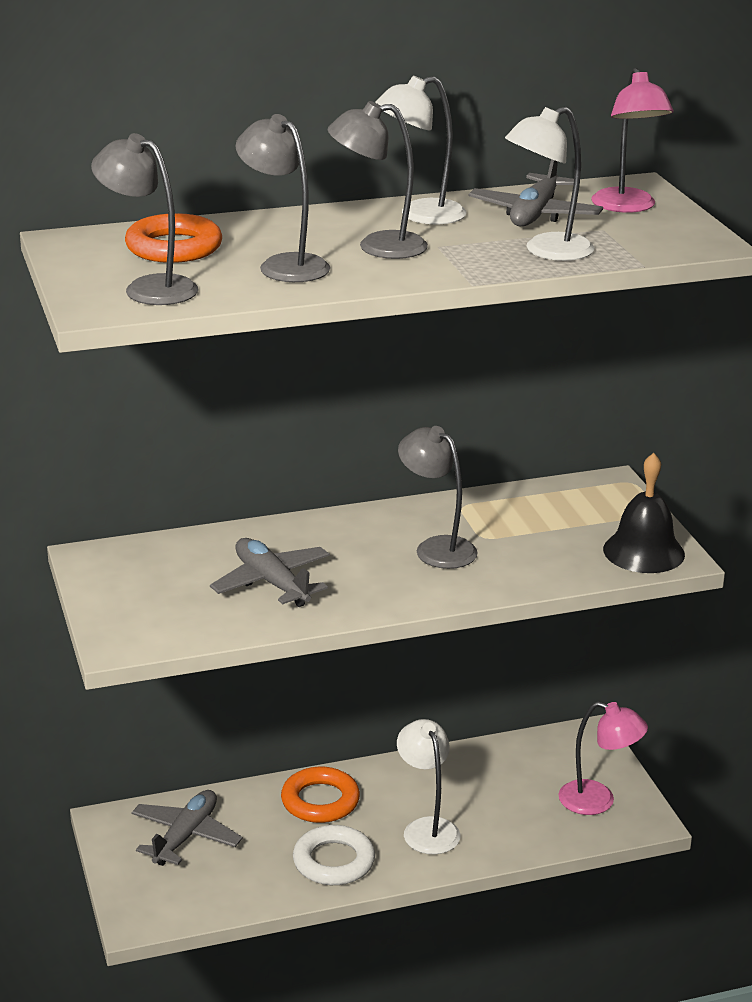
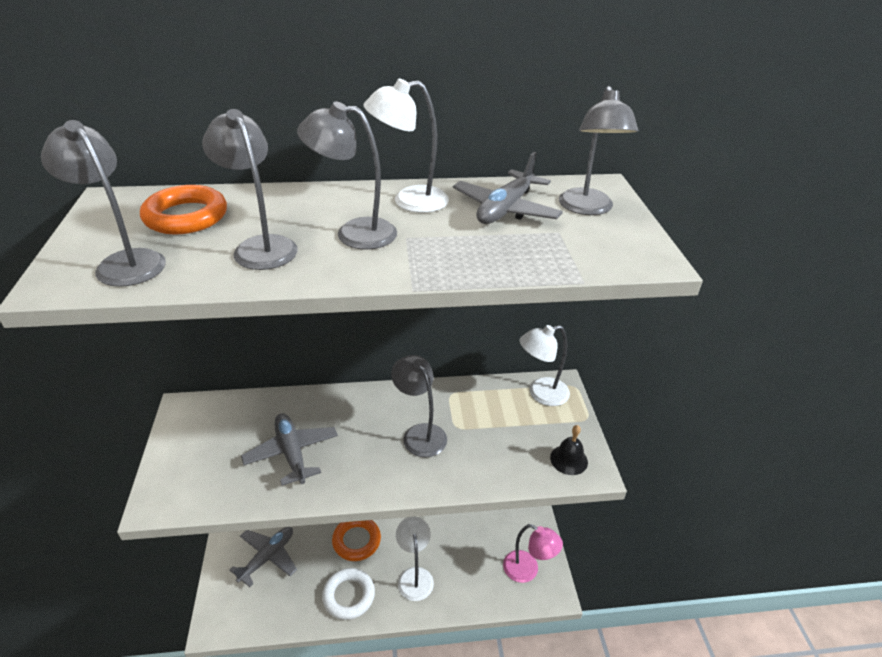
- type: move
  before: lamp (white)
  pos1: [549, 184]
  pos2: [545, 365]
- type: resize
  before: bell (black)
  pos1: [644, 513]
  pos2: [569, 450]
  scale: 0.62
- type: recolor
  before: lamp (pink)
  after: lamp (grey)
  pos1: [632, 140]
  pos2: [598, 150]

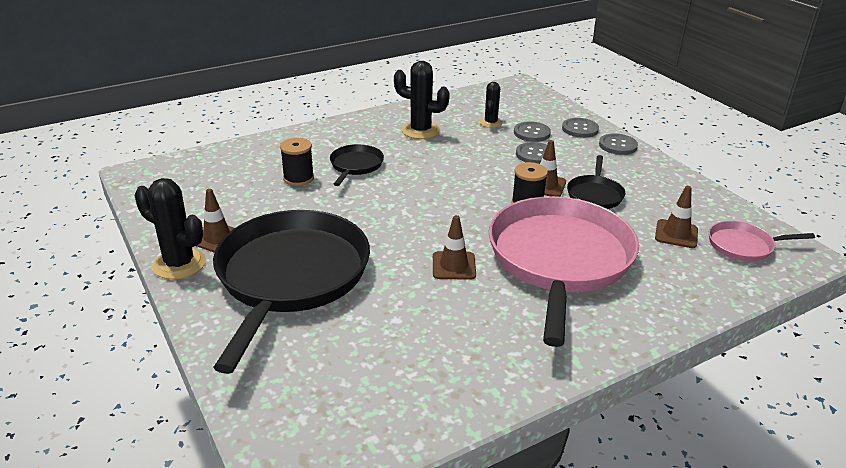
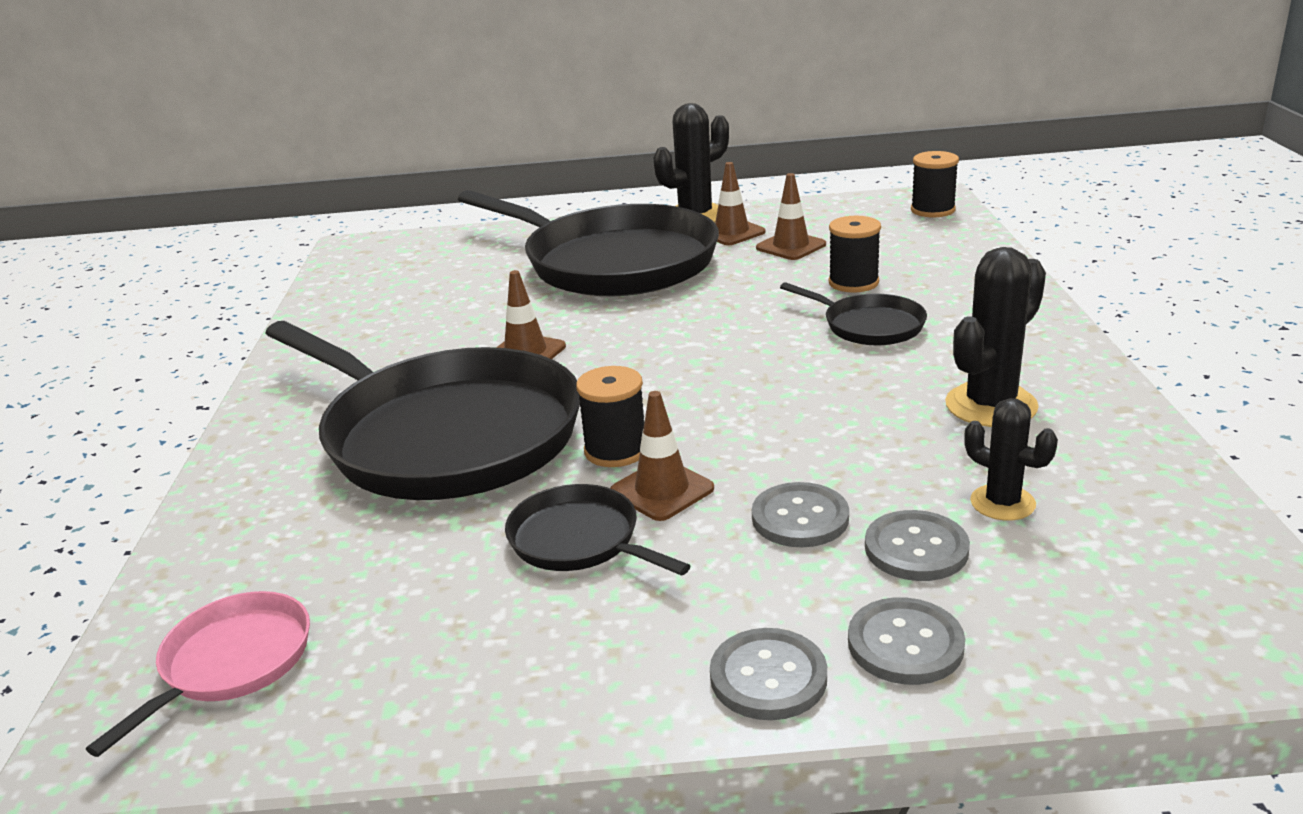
- type: recolor
  before: pan (pink)
  after: pan (black)
  pos1: [564, 271]
  pos2: [422, 410]
- type: move
  before: traffic cone (brown)
  pos1: [676, 217]
  pos2: [791, 216]
- type: insert
  after: spool (black)
  pos2: [935, 184]

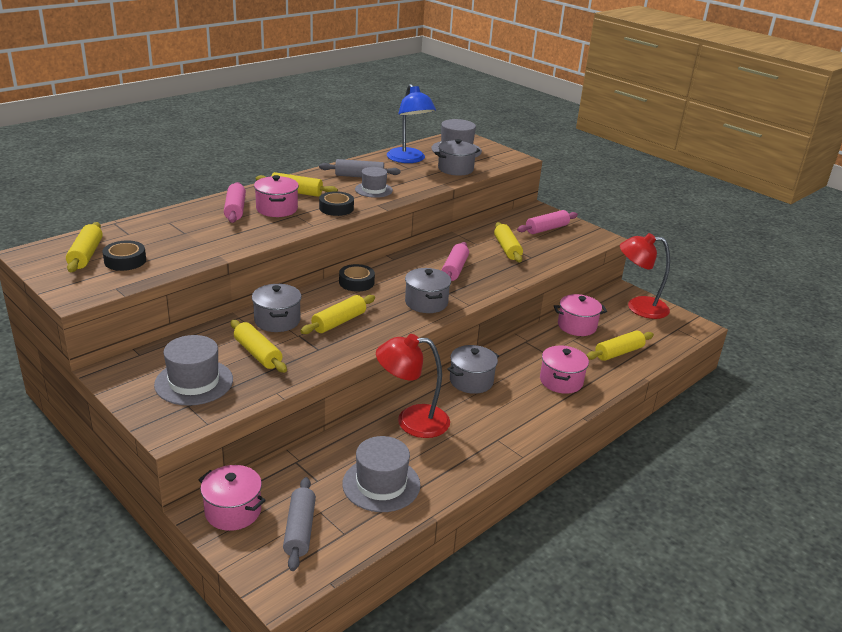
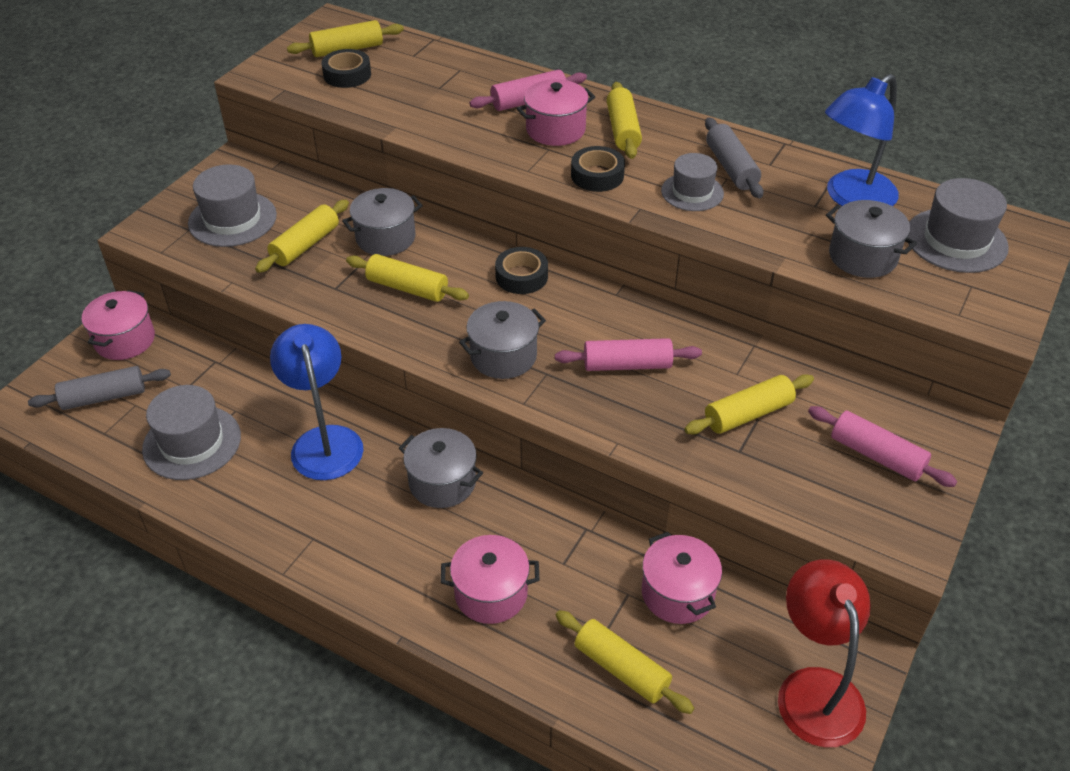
- type: recolor
  before: lamp (red)
  after: lamp (blue)
  pos1: [413, 386]
  pos2: [316, 402]

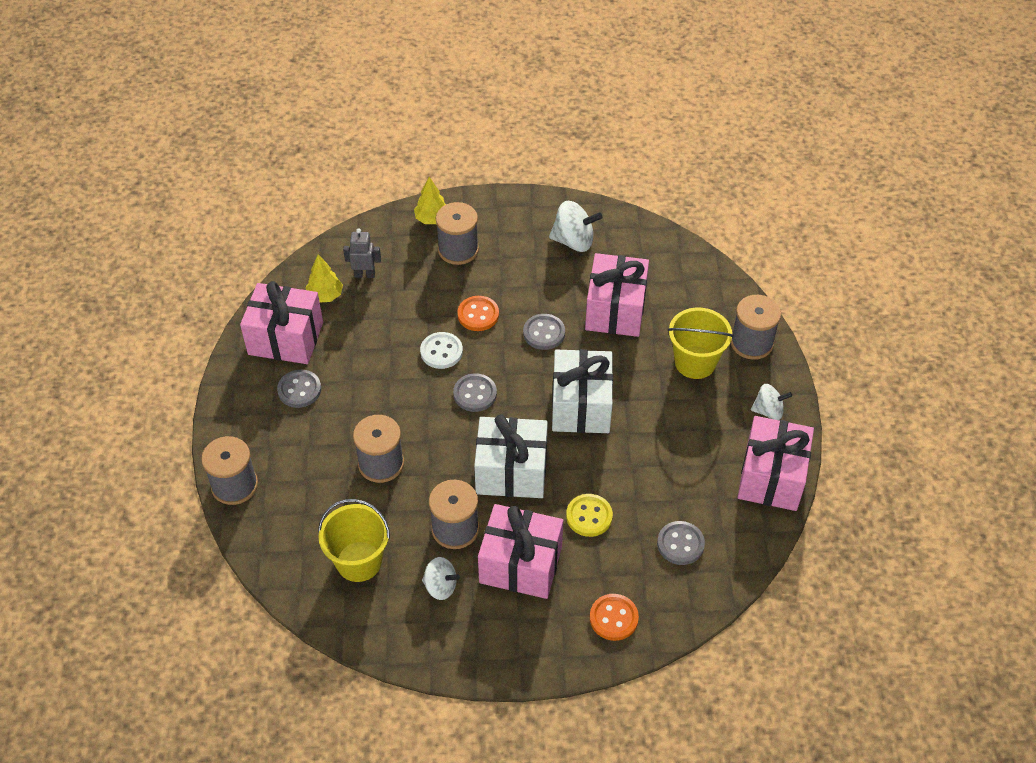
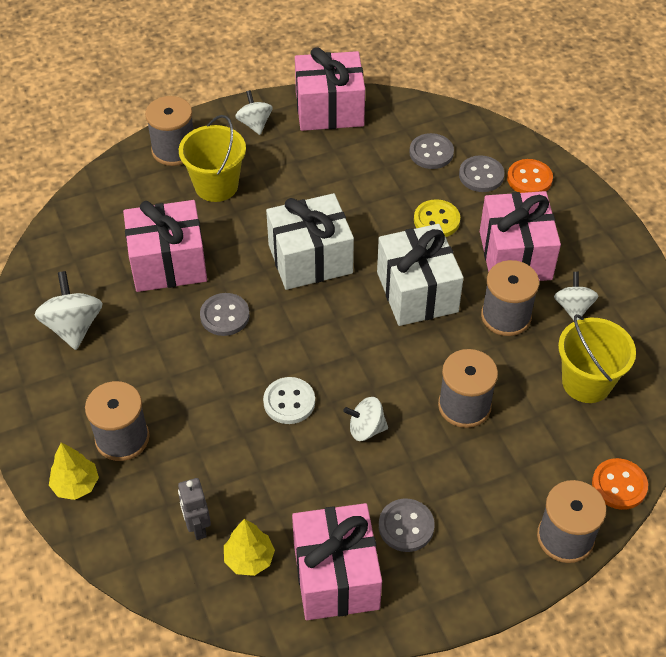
- type: insert
  after: spinning top (white)
  pos2: [365, 419]
- type: move
  before: button (grey)
  pos1: [475, 392]
  pos2: [481, 173]
- type: move
  before: button (orange)
  pos1: [478, 313]
  pos2: [620, 484]

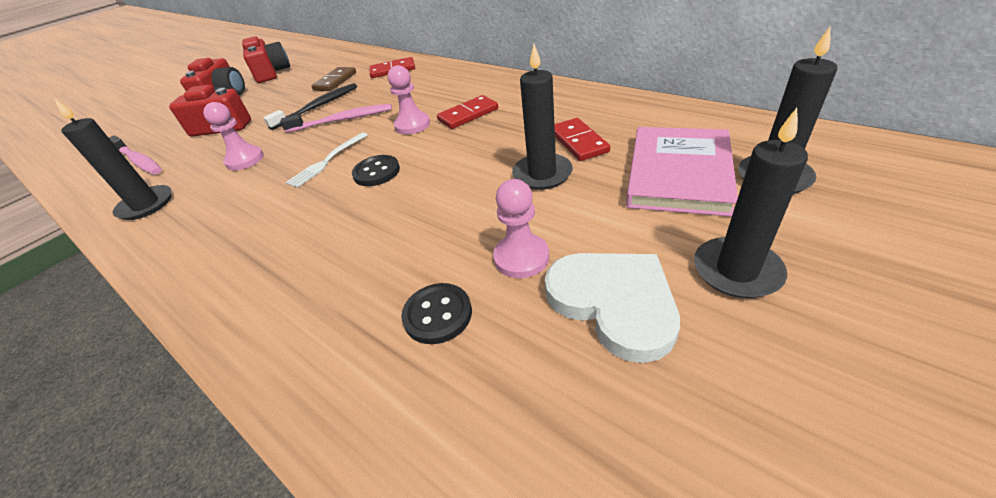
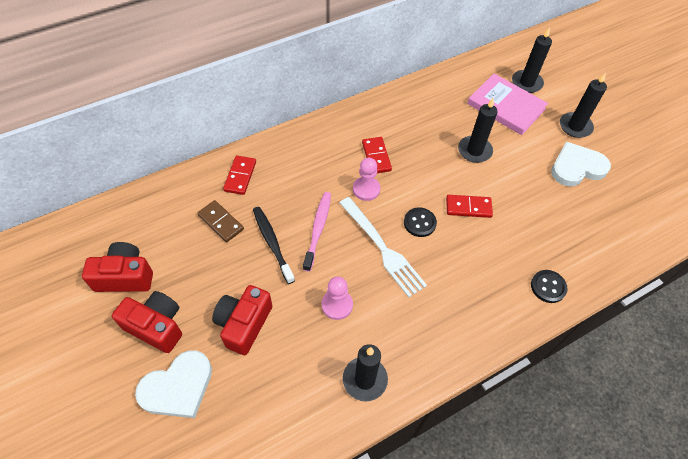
- type: insert
  after: heart (white)
  pos2: [173, 384]
- type: resize
  before: fork (white)
  pos1: [327, 160]
  pos2: [383, 247]
  scale: 1.67
- type: move
  before: domino (red)
  pos1: [582, 139]
  pos2: [469, 206]
- type: move
  before: button (black)
  pos1: [436, 313]
  pos2: [549, 286]
- type: delete
  before: toothbrush (pink)
  pos1: [135, 155]
- type: delete
  before: pawn (pink)
  pos1: [521, 228]

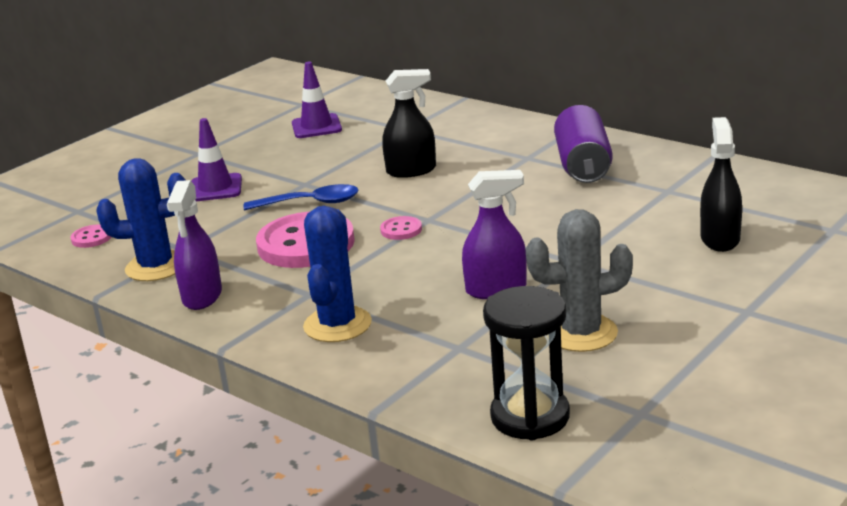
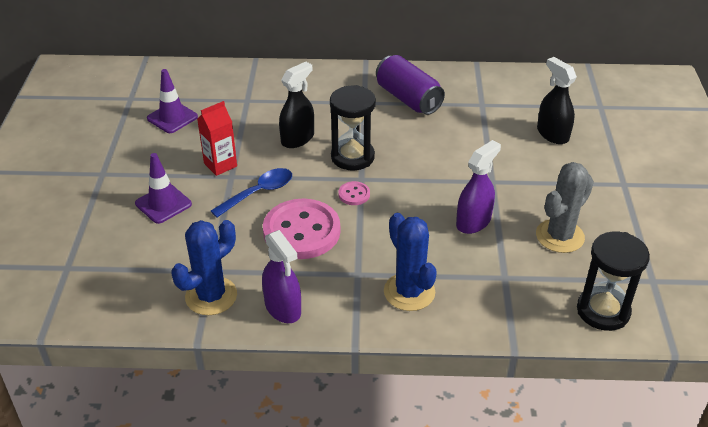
- type: insert
  after: carton (red)
  pos2: [217, 138]
- type: insert
  after: hourglass (black)
  pos2: [353, 127]
- type: delete
  before: button (pink)
  pos1: [91, 236]

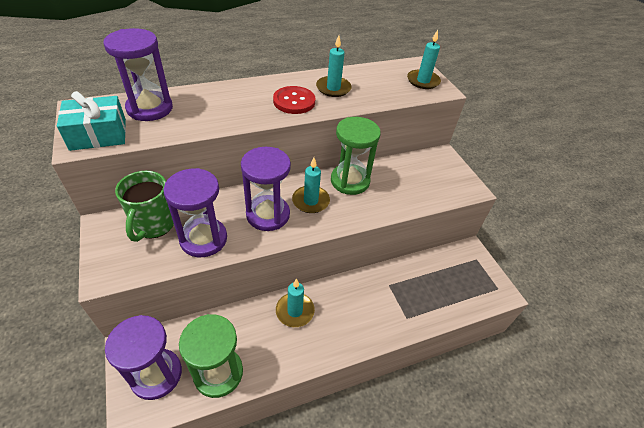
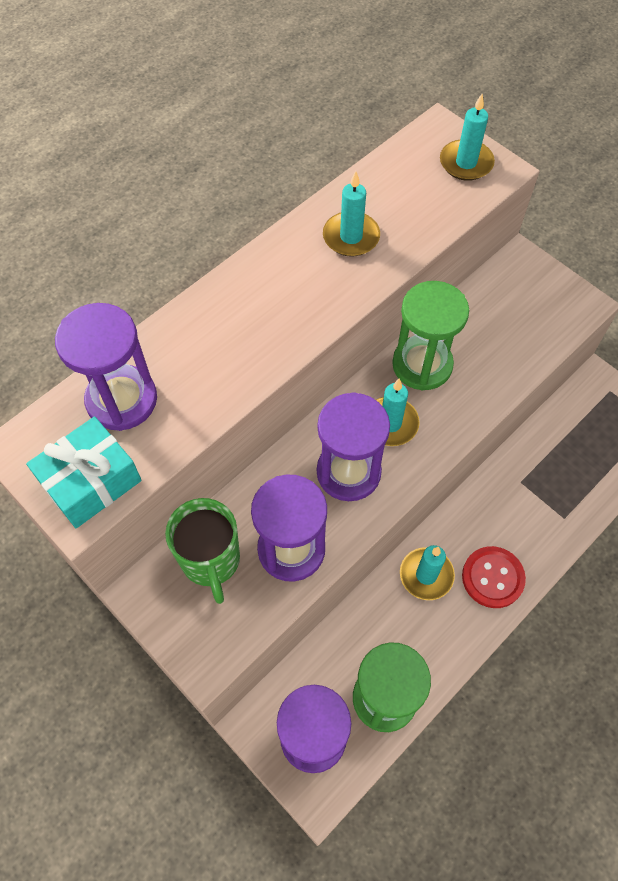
- type: move
  before: button (red)
  pos1: [294, 100]
  pos2: [494, 577]

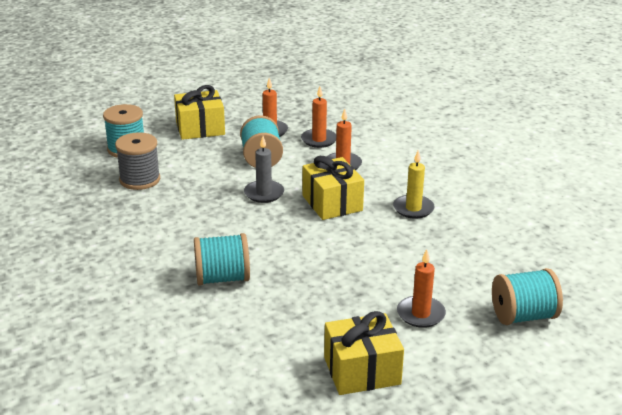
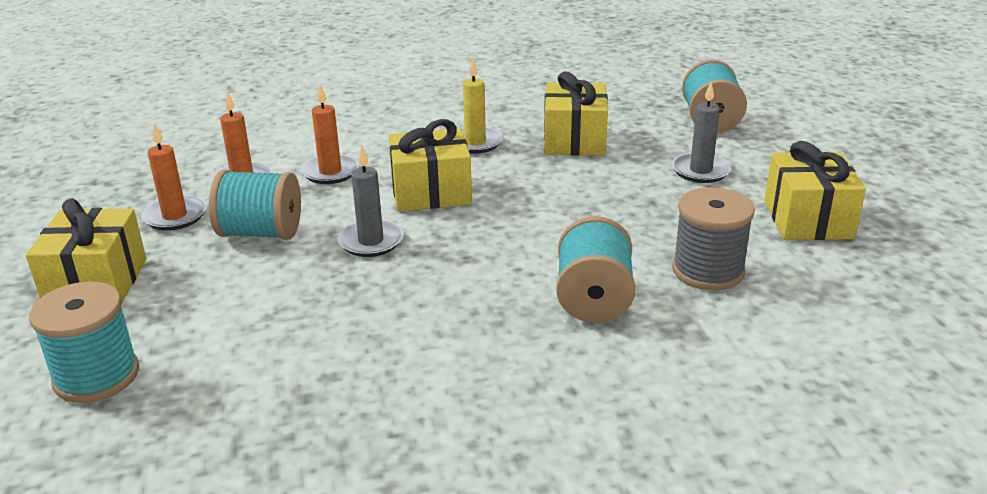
- type: insert
  after: gift (yellow)
  pos2: [576, 113]
- type: recolor
  before: candle (orange)
  after: candle (grey)
  pos1: [421, 288]
  pos2: [701, 132]
- type: move
  before: spool (grey)
  pos1: [137, 161]
  pos2: [713, 238]

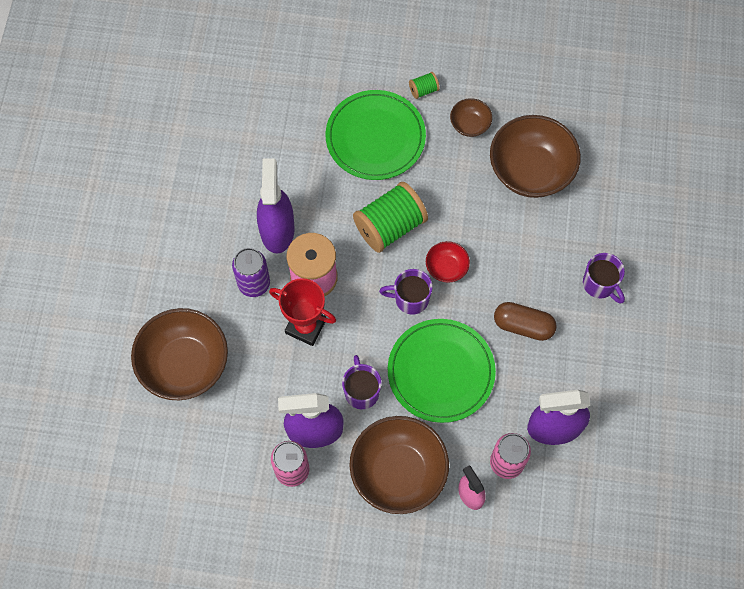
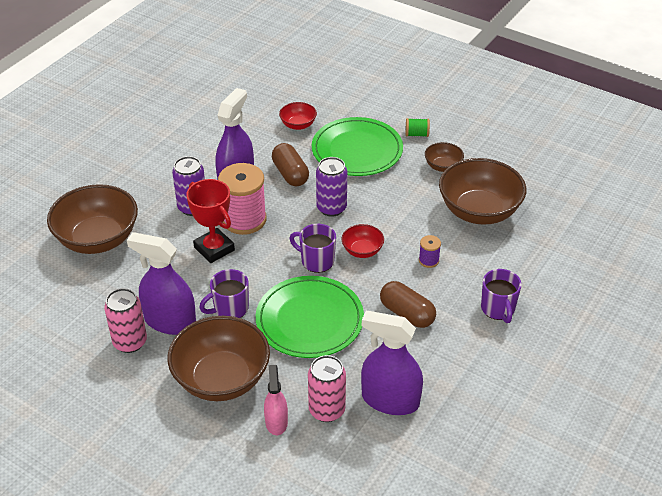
- type: rotate
  before: mug (purple)
  pos1: [362, 382]
  pos2: [224, 293]
  turn: -135
- type: insert
  after: capsule (brown)
  pos2: [290, 164]
- type: insert
  after: bowl (red)
  pos2: [298, 116]
- type: replace
  before: spool (green)
  after: can (purple)
  pos1: [390, 217]
  pos2: [331, 187]
- type: insert
  after: spool (purple)
  pos2: [430, 251]

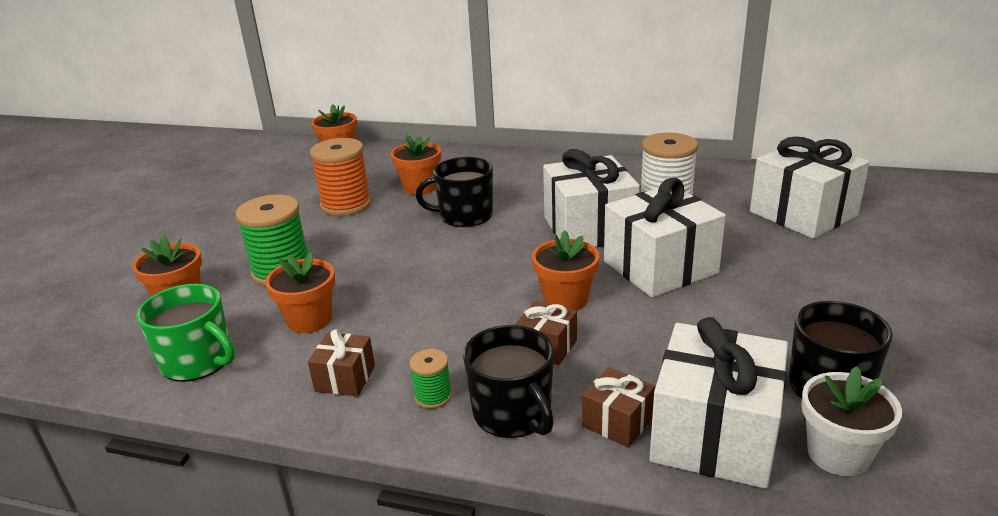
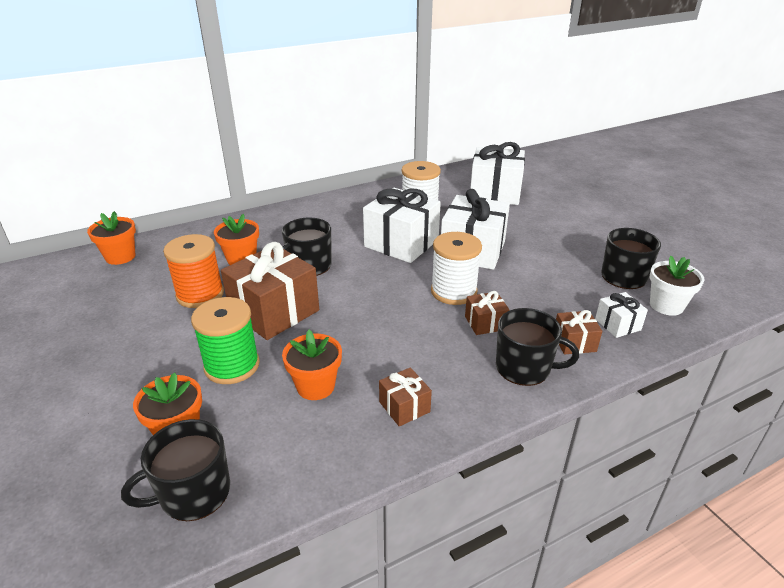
- type: insert
  after: mug (black)
  pos2: [175, 470]
- type: insert
  after: gift (brown)
  pos2: [270, 291]
- type: replace
  before: flower pot (orange)
  after: spool (white)
  pos1: [565, 270]
  pos2: [456, 268]
- type: resize
  before: gift (white)
  pos1: [719, 403]
  pos2: [621, 315]
  scale: 0.48
- type: delete
  before: mug (green)
  pos1: [185, 333]
- type: delete
  before: spool (green)
  pos1: [430, 379]

